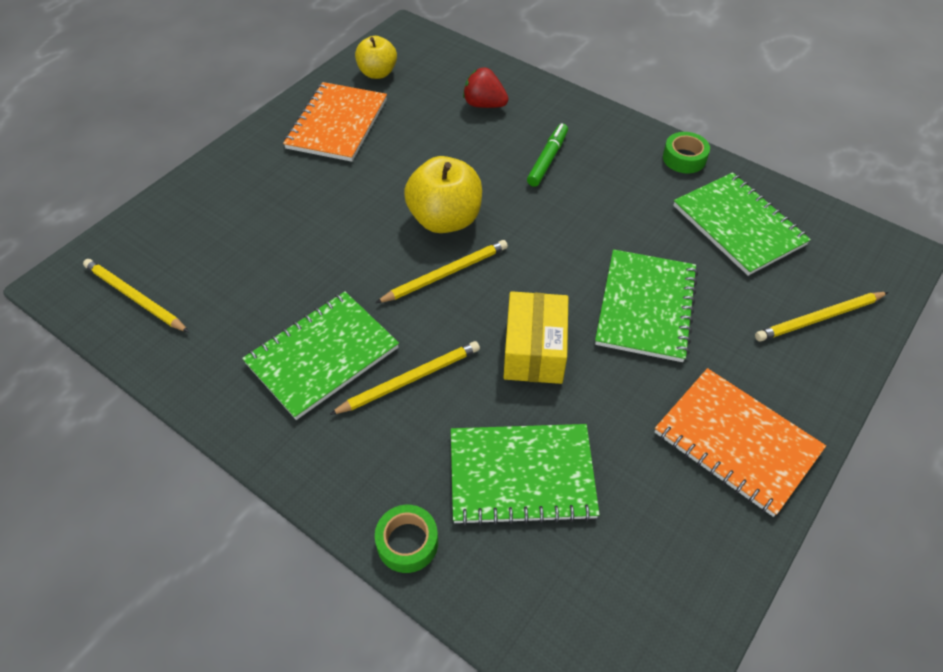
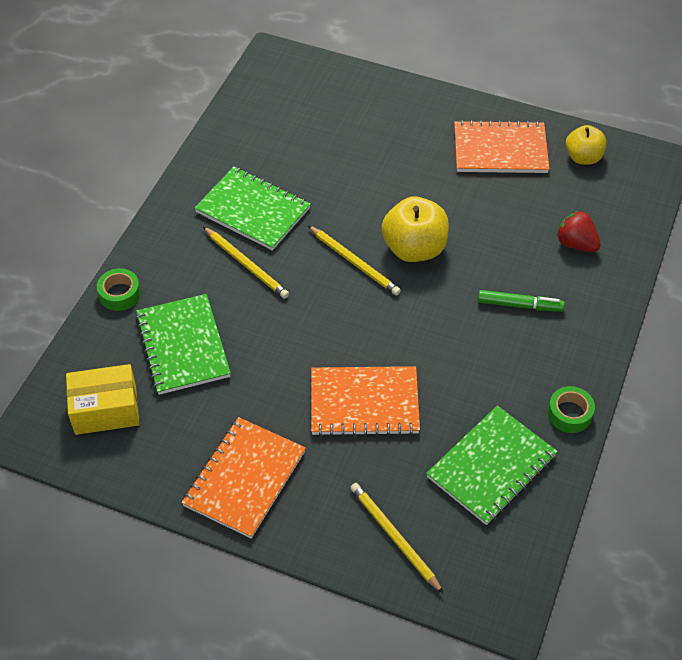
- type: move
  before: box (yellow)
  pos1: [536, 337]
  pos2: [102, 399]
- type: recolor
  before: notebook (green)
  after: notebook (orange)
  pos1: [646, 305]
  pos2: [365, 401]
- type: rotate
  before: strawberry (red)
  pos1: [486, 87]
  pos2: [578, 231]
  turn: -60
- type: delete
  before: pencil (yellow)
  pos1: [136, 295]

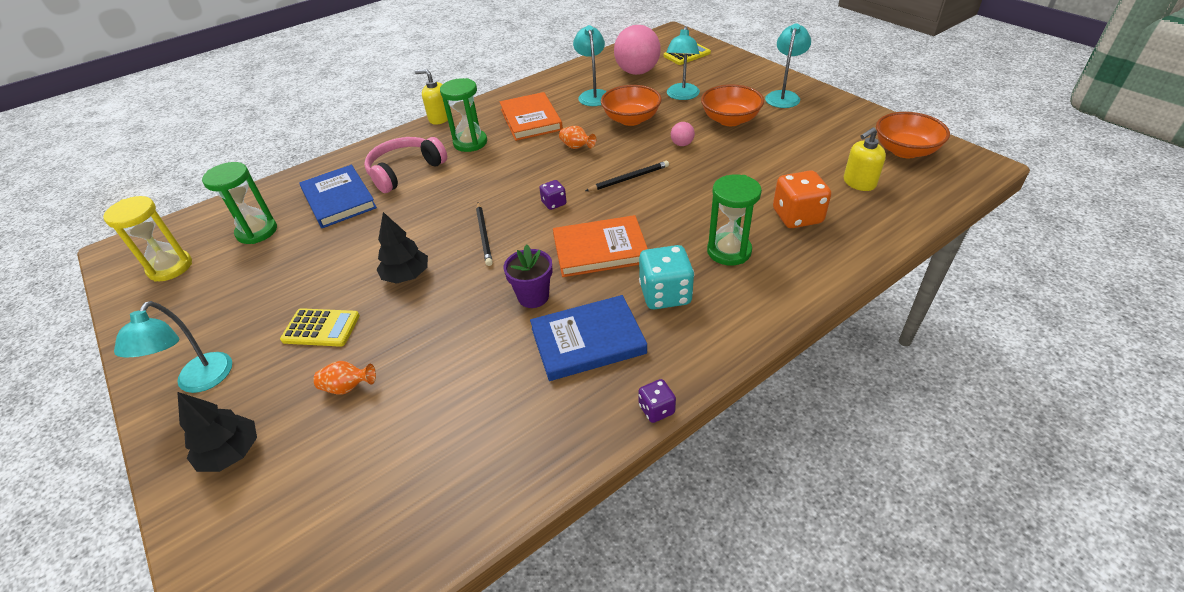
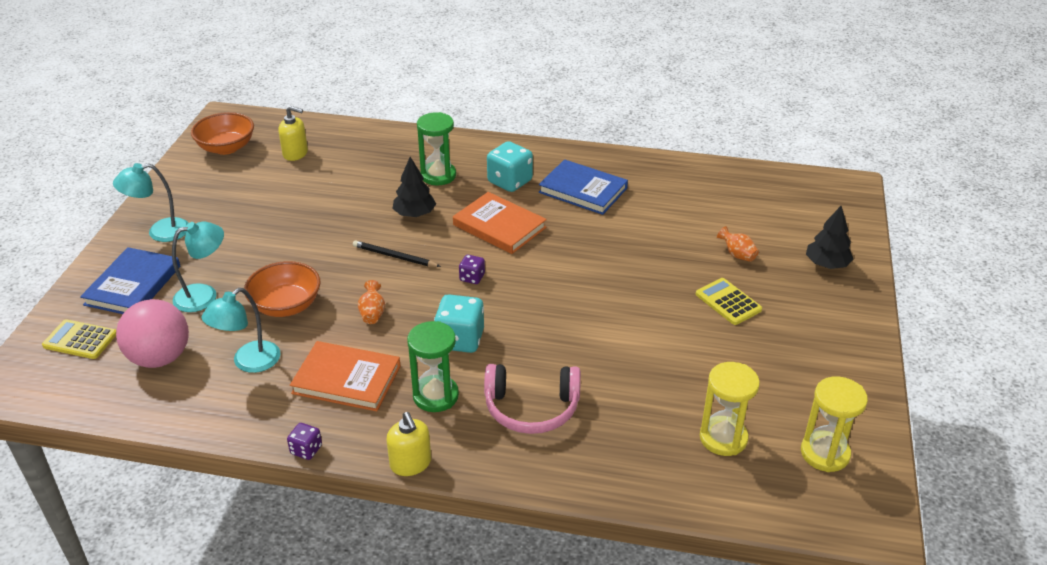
- type: move
  before: book (blue)
  pos1: [338, 196]
  pos2: [130, 280]
- type: move
  before: dice (purple)
  pos1: [657, 401]
  pos2: [304, 441]
- type: rotate
  before: book (orange)
  pos1: [531, 116]
  pos2: [345, 376]
  turn: 75
- type: move
  before: tree (black)
  pos1: [402, 248]
  pos2: [414, 187]
- type: insert
  after: dice (turquoise)
  pos2: [459, 323]
- type: recolor
  before: hourglass (green)
  after: hourglass (yellow)
  pos1: [239, 203]
  pos2: [730, 409]
- type: delete
  before: lamp (turquoise)
  pos1: [173, 347]
- type: delete
  before: pencil (black)
  pos1: [484, 234]
- type: delete
  before: flower pot (purple)
  pos1: [528, 276]
- type: delete
  before: ball (pink)
  pos1: [683, 134]
- type: delete
  before: bowl (orange)
  pos1: [732, 105]
- type: delete
  before: dice (orange)
  pos1: [802, 199]

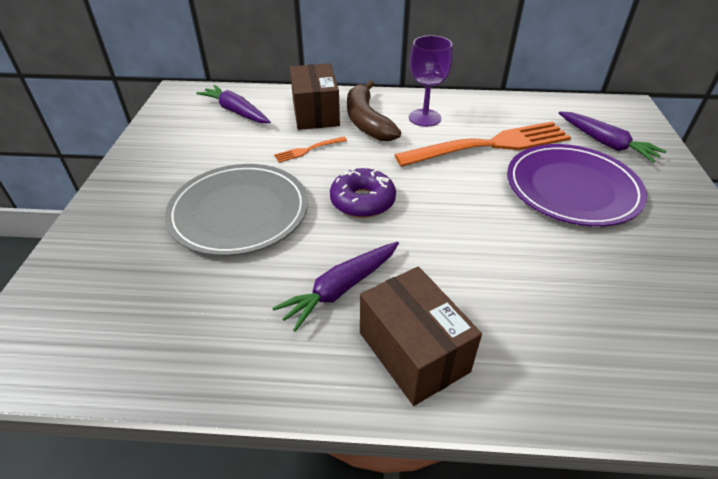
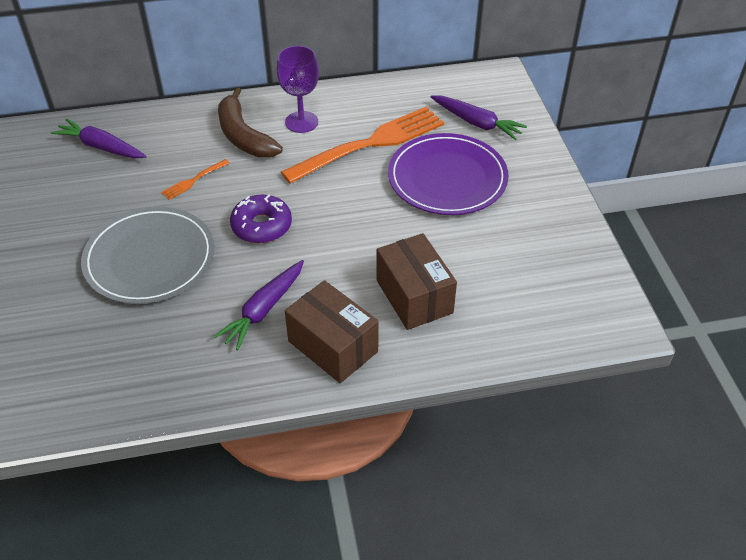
- type: move
  before: box (brown)
  pos1: [315, 96]
  pos2: [416, 281]

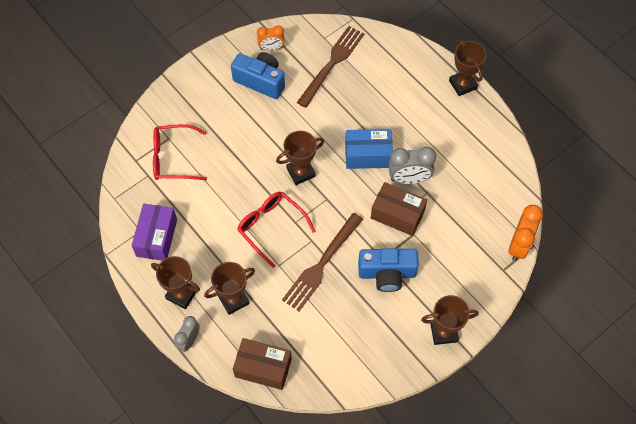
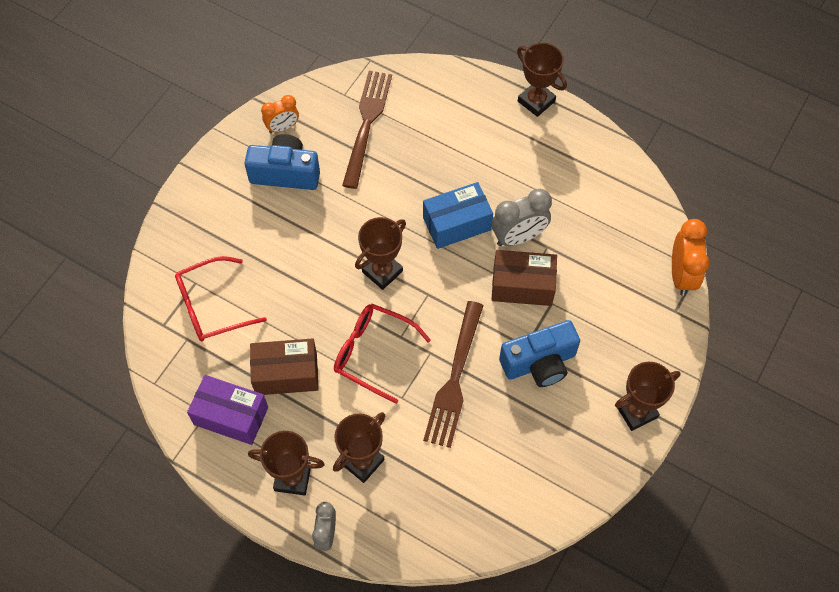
- type: rotate
  before: box (purple)
  pos1: [154, 232]
  pos2: [227, 410]
  turn: -60
- type: move
  before: box (brown)
  pos1: [262, 364]
  pos2: [284, 367]

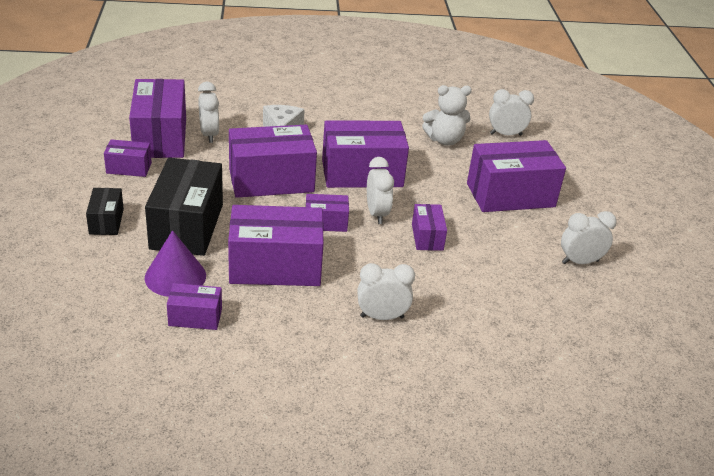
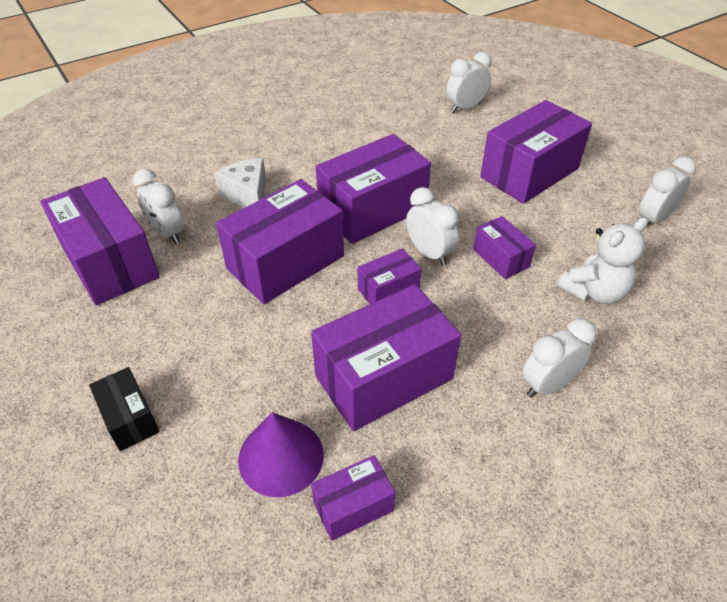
- type: move
  before: teddy bear (white)
  pos1: [447, 115]
  pos2: [602, 260]
- type: delete
  before: box (purple)
  pos1: [128, 158]
- type: delete
  before: box (black)
  pos1: [184, 207]

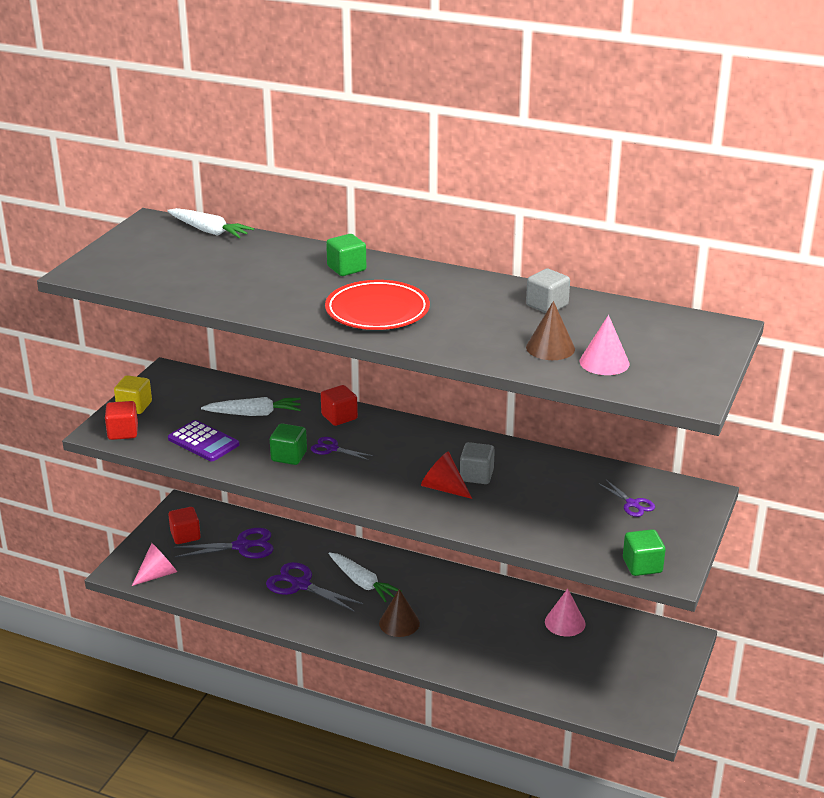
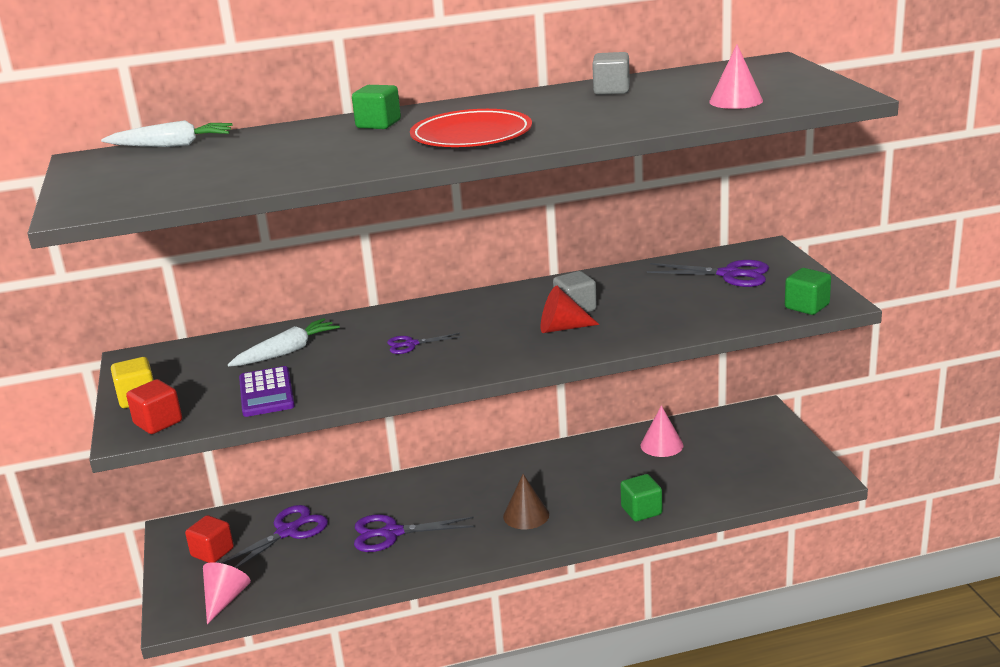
- type: rotate
  before: calculator (purple)
  pos1: [203, 440]
  pos2: [267, 391]
  turn: 75
- type: move
  before: cube (green)
  pos1: [288, 444]
  pos2: [641, 498]
- type: resize
  before: scissors (purple)
  pos1: [626, 498]
  pos2: [708, 273]
  scale: 1.74
- type: delete
  before: cube (red)
  pos1: [339, 405]
- type: delete
  before: carrot (white)
  pos1: [365, 577]
- type: delete
  before: cone (brown)
  pos1: [550, 330]

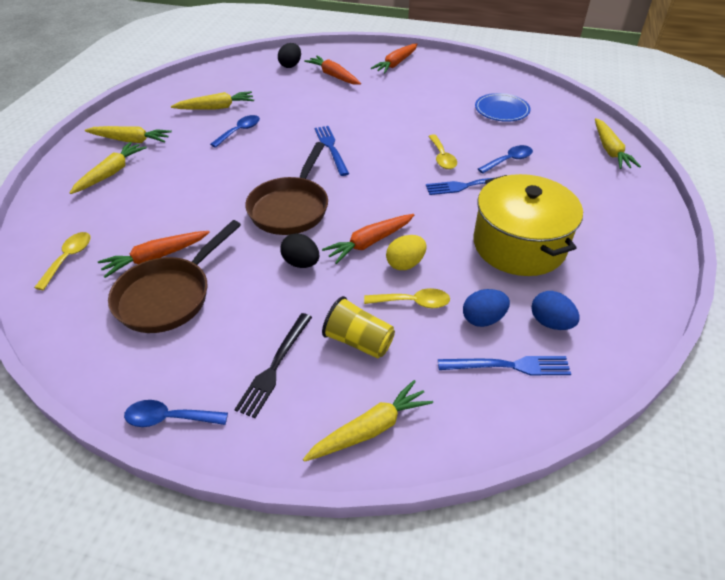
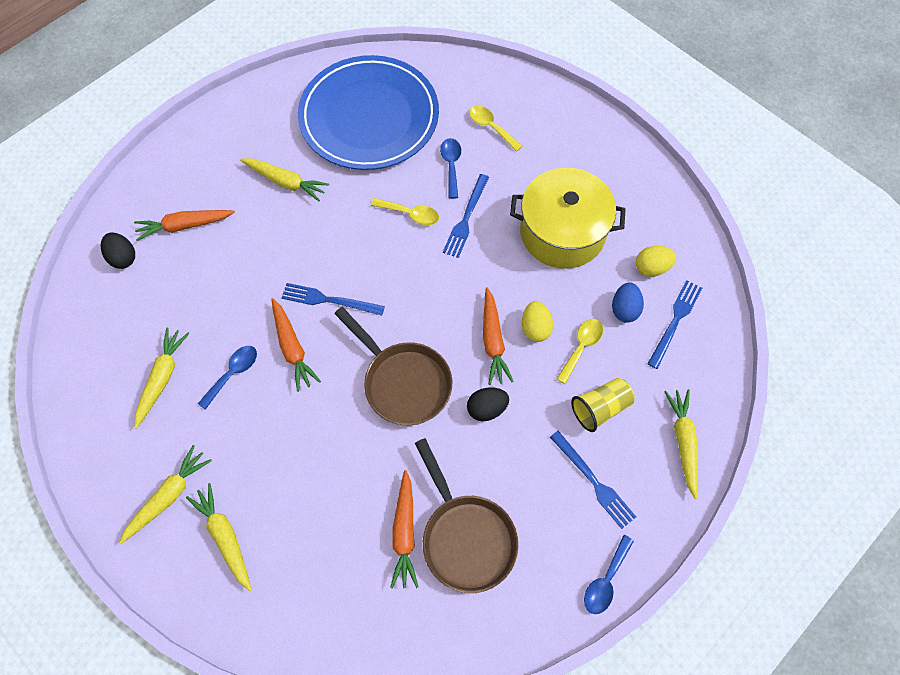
- type: rotate
  before: spoon (blue)
  pos1: [235, 131]
  pos2: [227, 378]
  turn: 60
- type: move
  before: carrot (yellow)
  pos1: [618, 143]
  pos2: [284, 180]
- type: move
  before: carrot (orange)
  pos1: [394, 58]
  pos2: [296, 345]
- type: resize
  before: plate (blue)
  pos1: [503, 107]
  pos2: [368, 112]
  scale: 2.26
- type: move
  before: spoon (yellow)
  pos1: [62, 261]
  pos2: [495, 129]
- type: recolor
  before: fork (black)
  after: fork (blue)
  pos1: [273, 365]
  pos2: [593, 480]
- type: recolor
  before: egg (blue)
  after: egg (yellow)
  pos1: [555, 310]
  pos2: [656, 261]

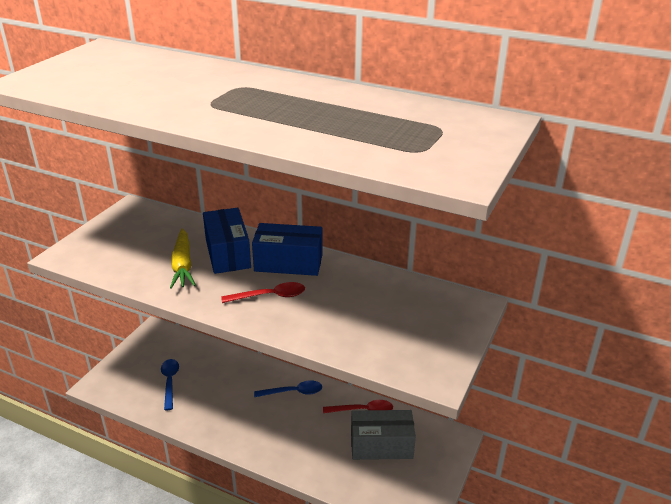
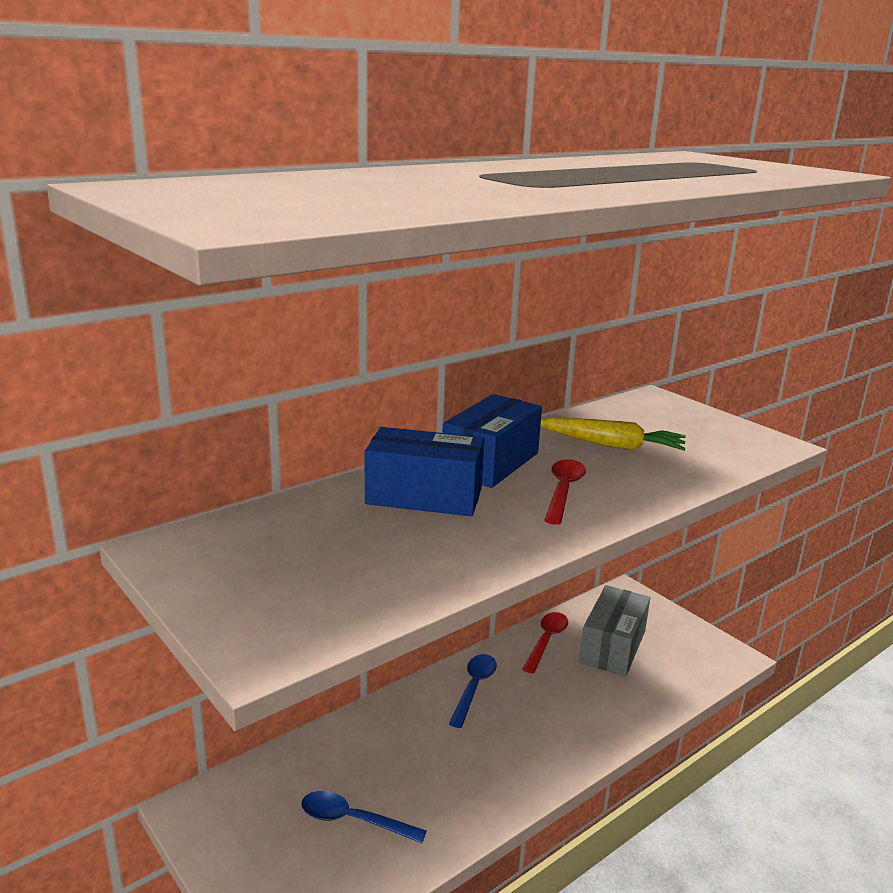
- type: move
  before: carrot (yellow)
  pos1: [183, 258]
  pos2: [613, 434]

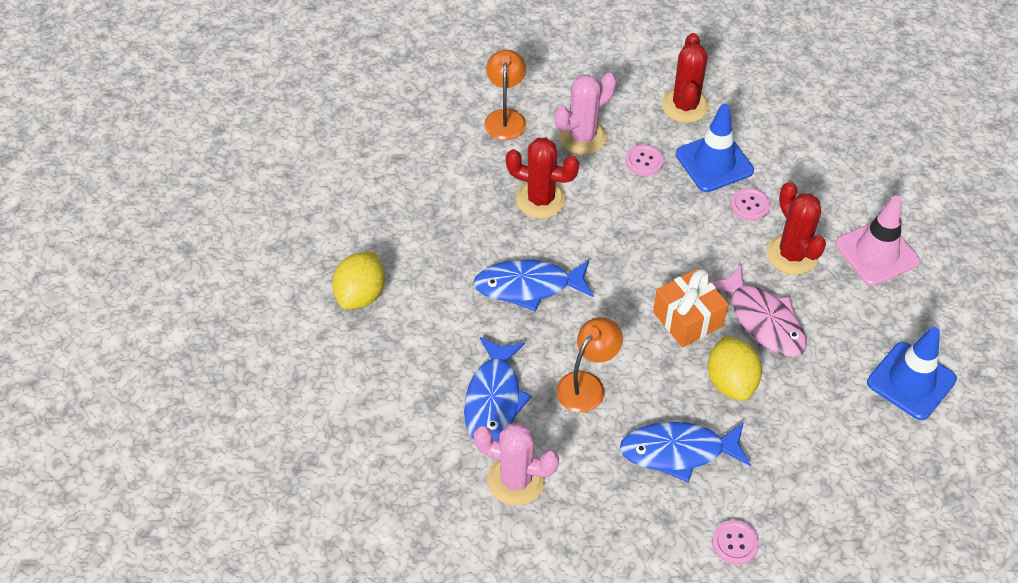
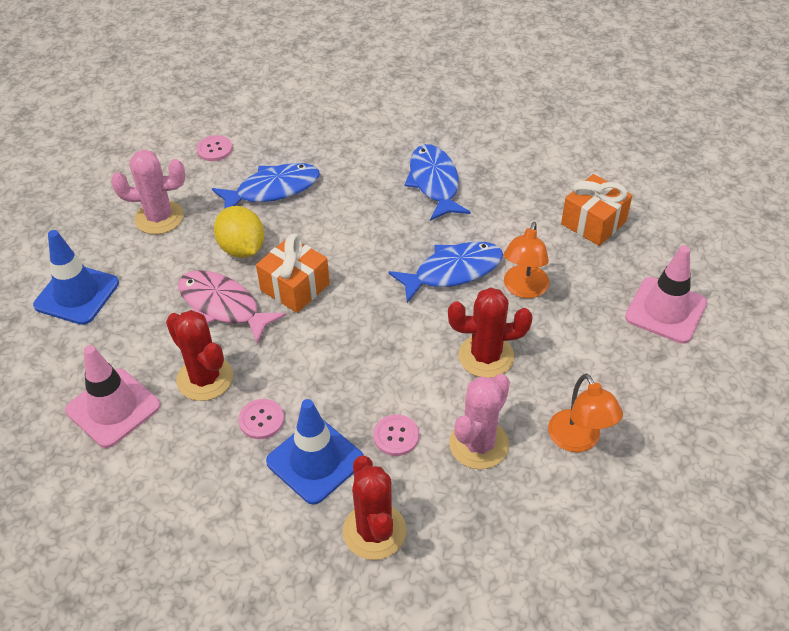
- type: move
  before: cactus (pink)
  pos1: [516, 464]
  pos2: [148, 192]
- type: move
  before: lamp (orange)
  pos1: [589, 365]
  pos2: [526, 260]
- type: replace
  before: lemon (yellow)
  after: gift (orange)
  pos1: [358, 281]
  pos2: [596, 210]
- type: insert
  after: traffic cone (pink)
  pos2: [666, 294]

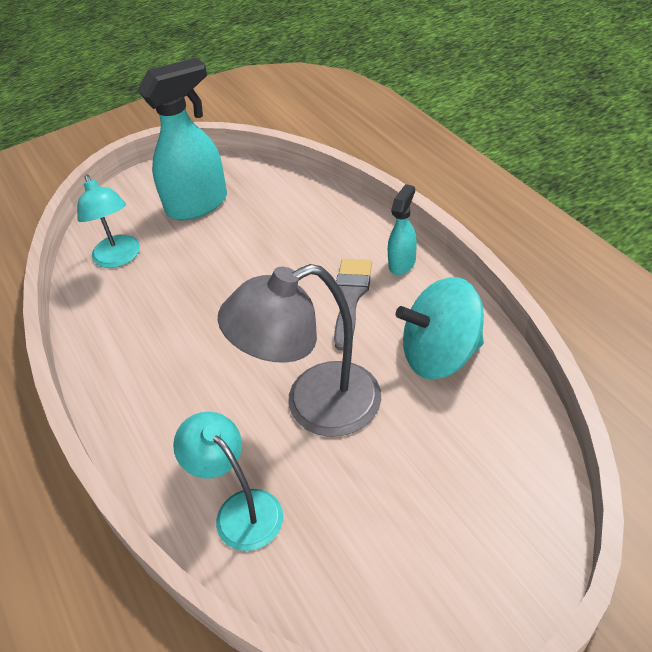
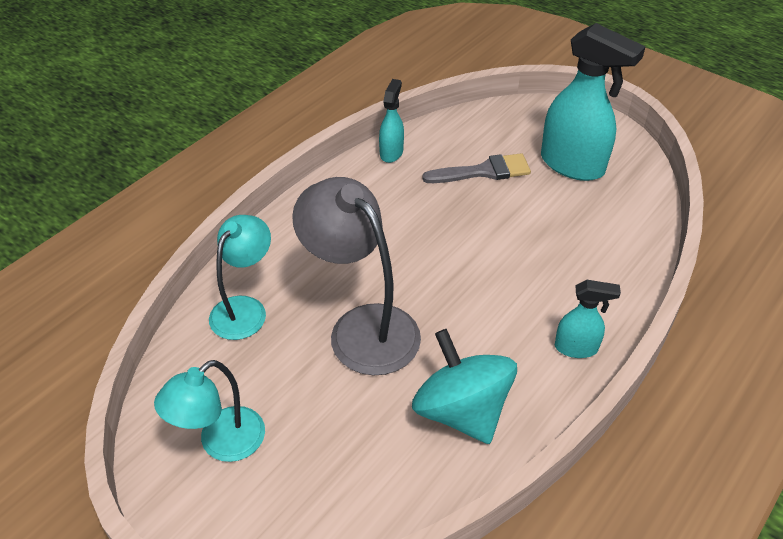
- type: move
  before: lamp (turquoise)
  pos1: [108, 221]
  pos2: [209, 411]
- type: insert
  after: spray bottle (turquoise)
  pos2: [391, 121]
- type: move
  before: brush (grey)
  pos1: [353, 305]
  pos2: [476, 168]

